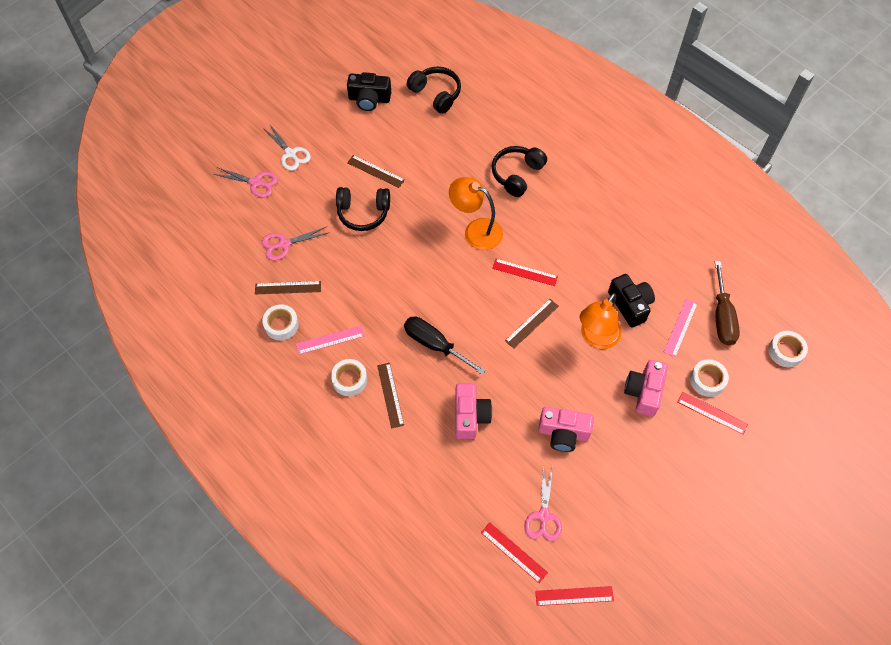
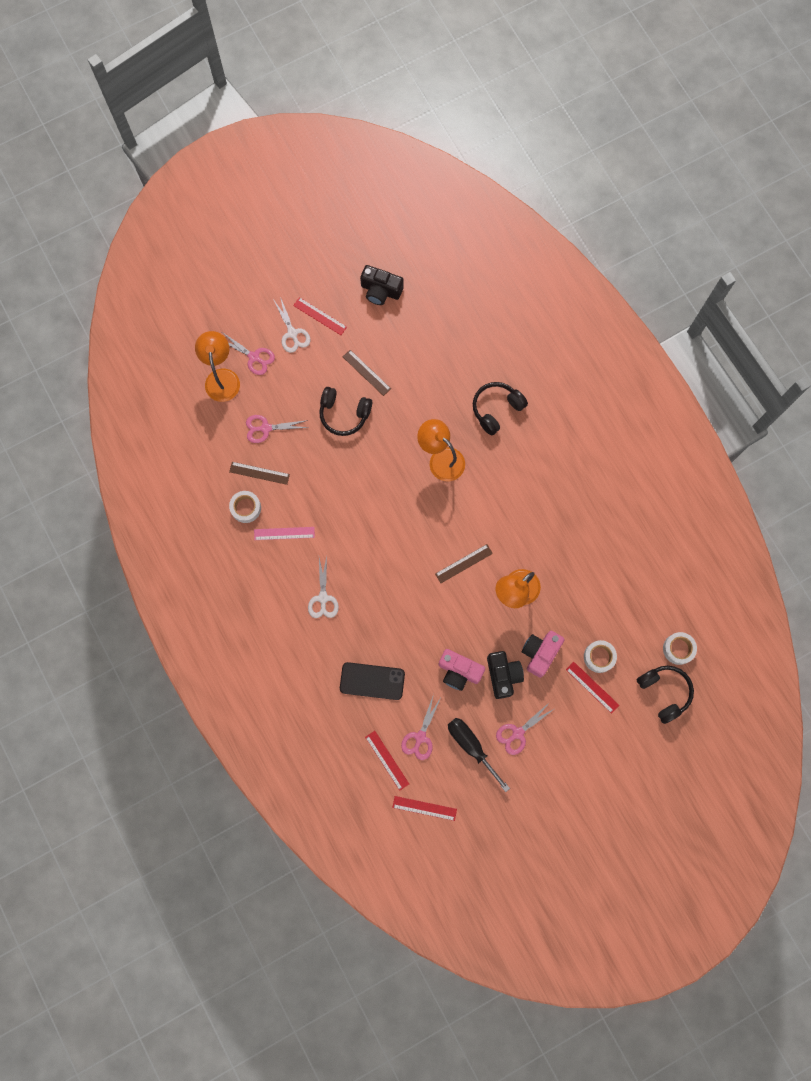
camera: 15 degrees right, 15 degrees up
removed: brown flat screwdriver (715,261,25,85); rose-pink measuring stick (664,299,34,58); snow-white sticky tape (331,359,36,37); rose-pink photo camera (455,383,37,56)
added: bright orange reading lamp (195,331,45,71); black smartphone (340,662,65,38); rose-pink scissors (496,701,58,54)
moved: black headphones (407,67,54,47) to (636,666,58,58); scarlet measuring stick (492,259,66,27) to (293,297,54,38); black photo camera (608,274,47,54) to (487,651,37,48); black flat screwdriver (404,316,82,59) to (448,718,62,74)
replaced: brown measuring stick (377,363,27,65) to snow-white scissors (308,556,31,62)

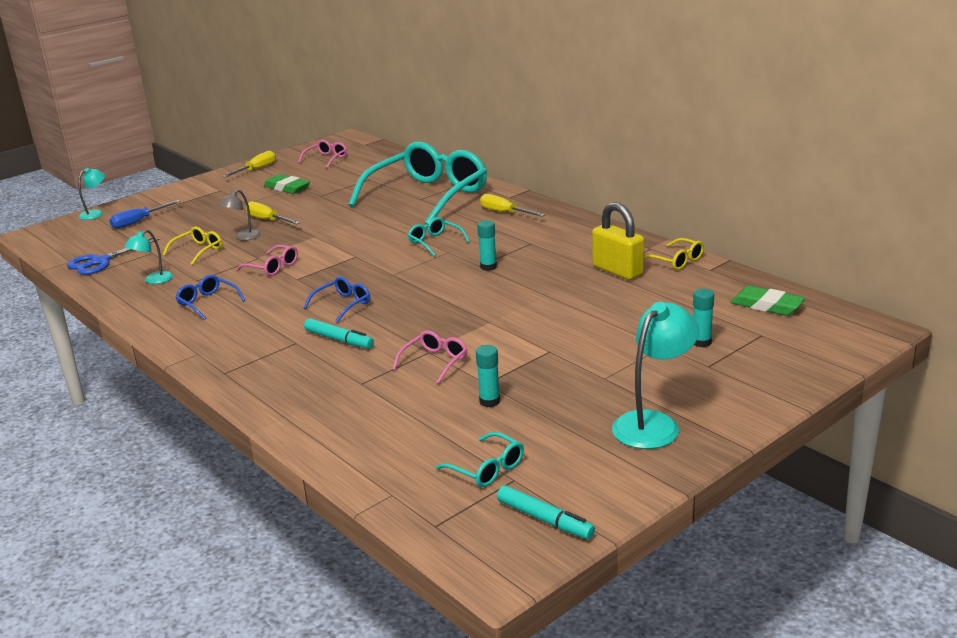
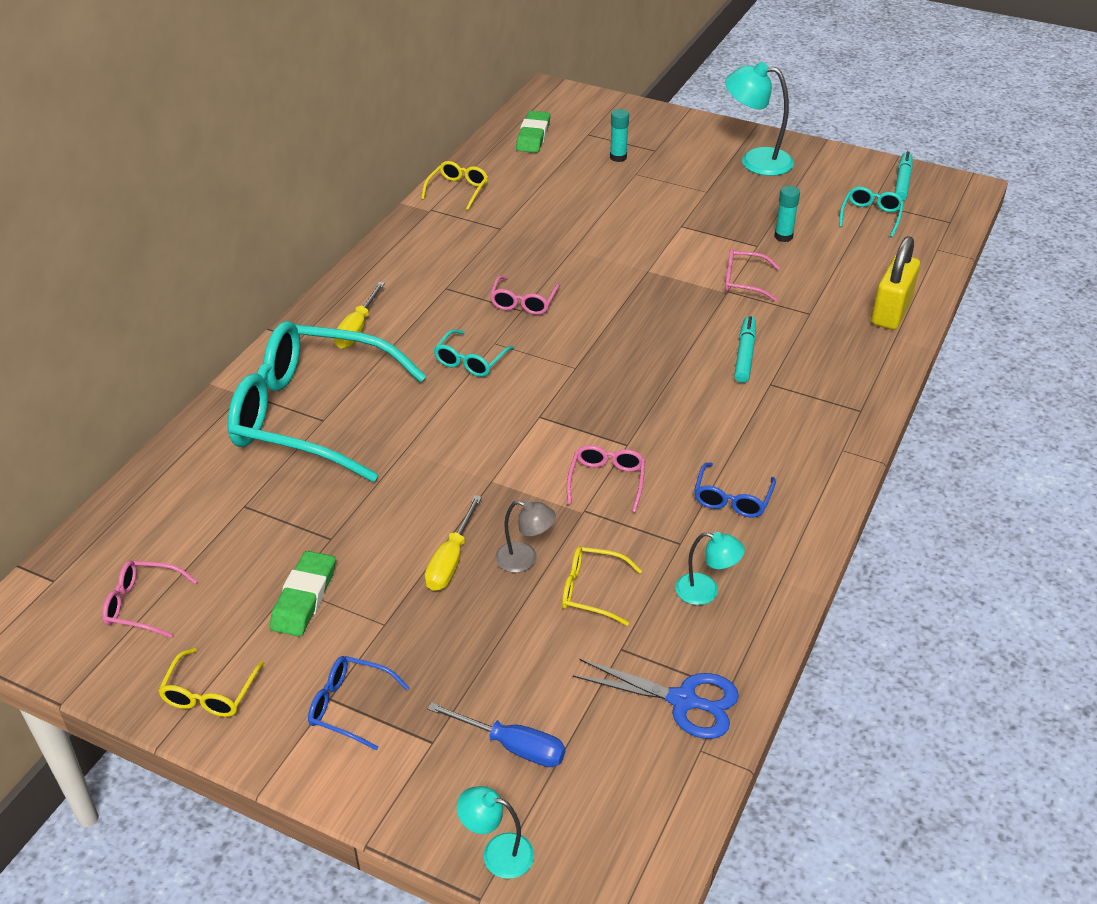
camera: 115 degrees left, 15 degrees up
moved: golden padlock (592,202,52,78) to (871,236,49,94); cobalt spectacles (304,276,66,47) to (308,656,102,94)
replaced: golden flat screwdriver (222,151,54,26) to golden spectacles (158,648,107,69); teal glue stick (477,220,20,51) to rose-pink spectacles (490,275,70,40)

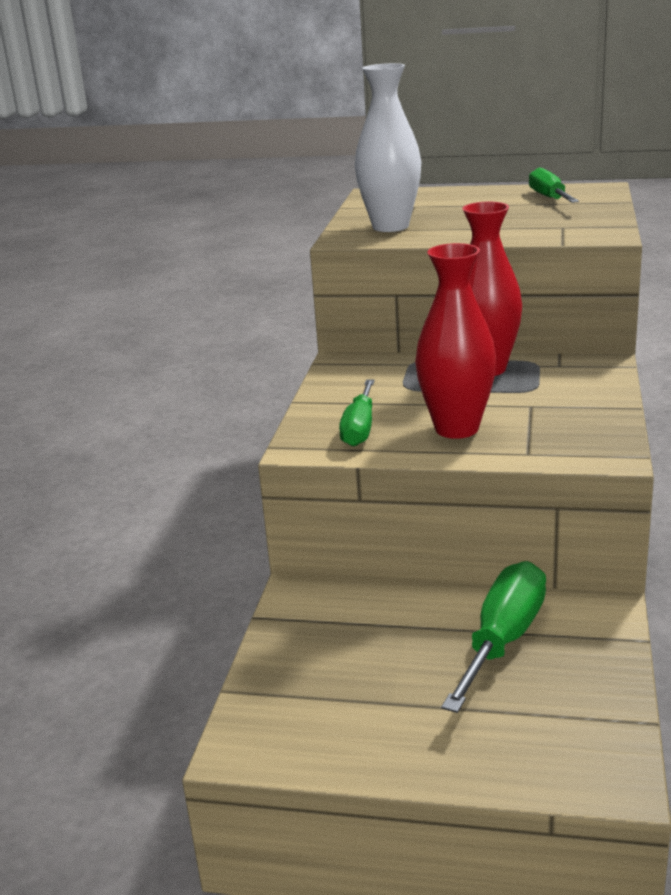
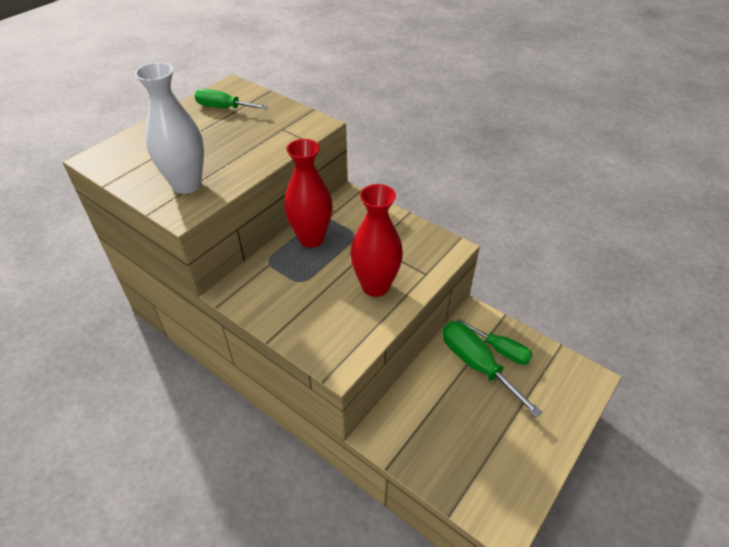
camera: 65 degrees left, 20 degrees up
moved: green flat screwdriver (339,380,36,67) to (457,319,76,46)

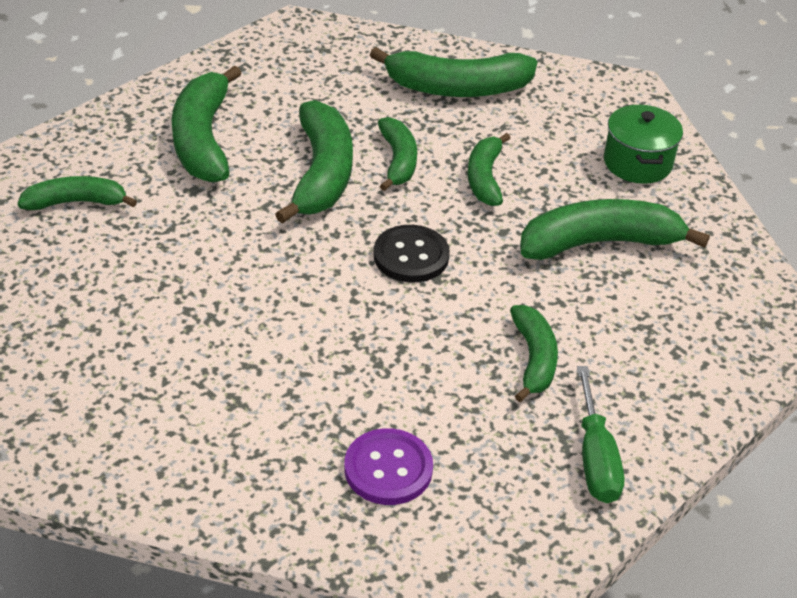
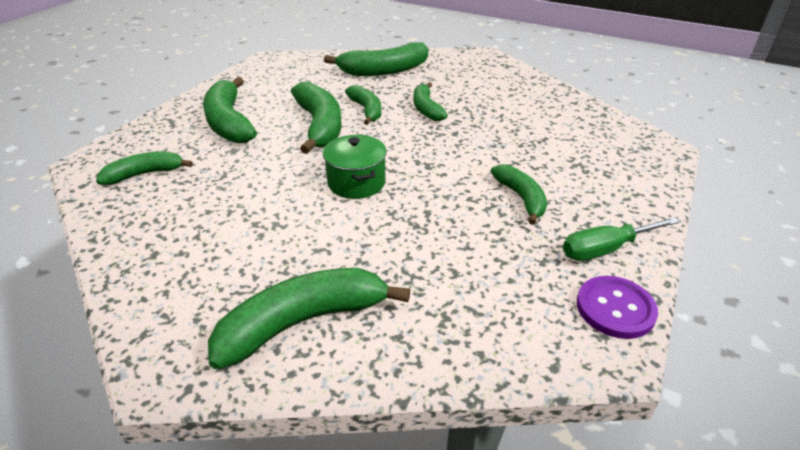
camera: 15 degrees left, 5 degrees down
removed: black sewing button (374,225,76,57)
moved: green pot (604,105,79,79) to (323,135,64,64); green banana (520,199,190,61) to (208,268,202,102); royal purple sewing button (344,428,89,77) to (577,276,81,63)
turned: green flat screwdriver (577,366,48,137) = (563,217,116,44) 90 degrees clockwise

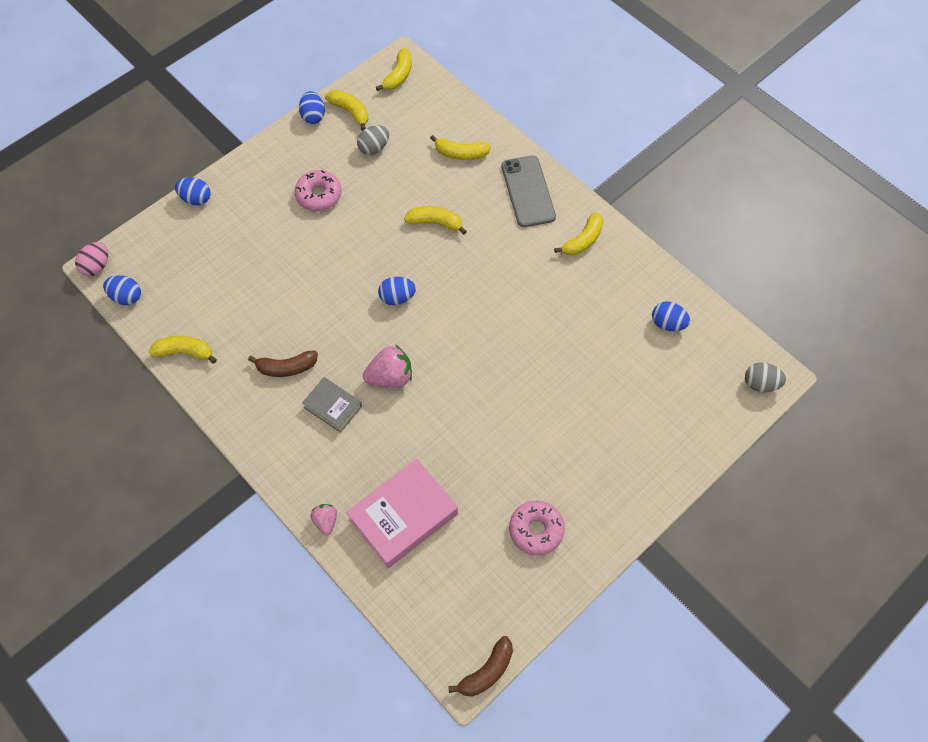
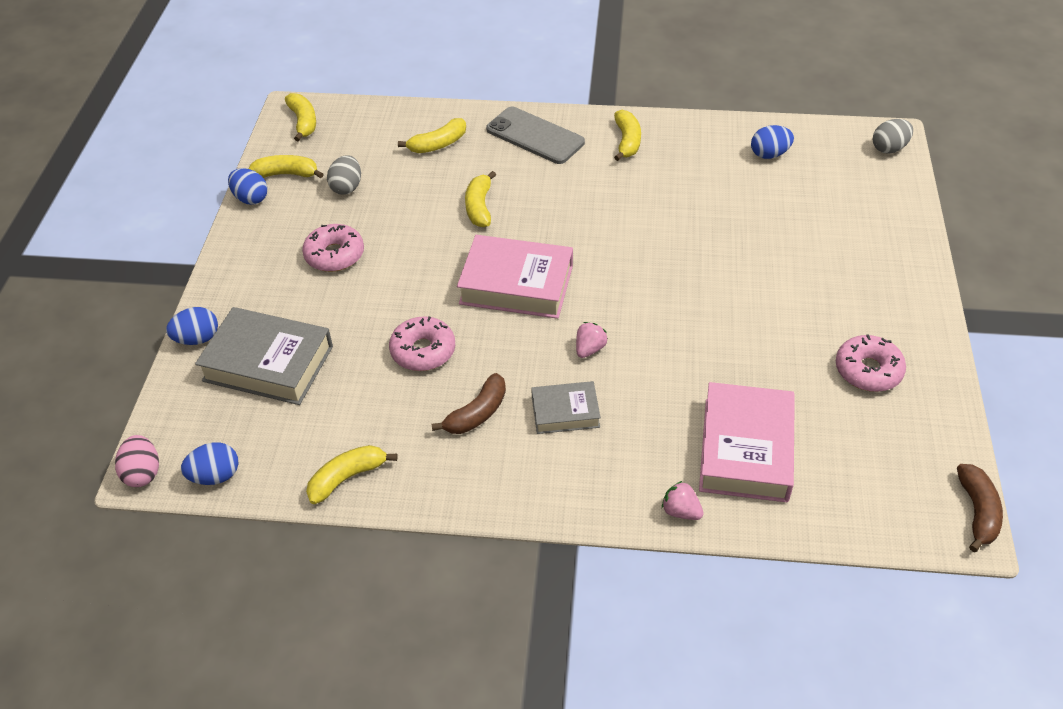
camera: 40 degrees left, 15 degrees down
added: grey book (195,307,138,98); rose-pink glazed donut (389,316,66,55)
replaced: cobalt egg shape (378,277,38,28) to rose-pink book (457,235,116,84)
turned: golden banana (404,206,63,29) = (465,171,31,56) 60 degrees counterclockwise
resized: rose-pink strawberry (363,344,49,43) = (576,322,32,36) x0.59

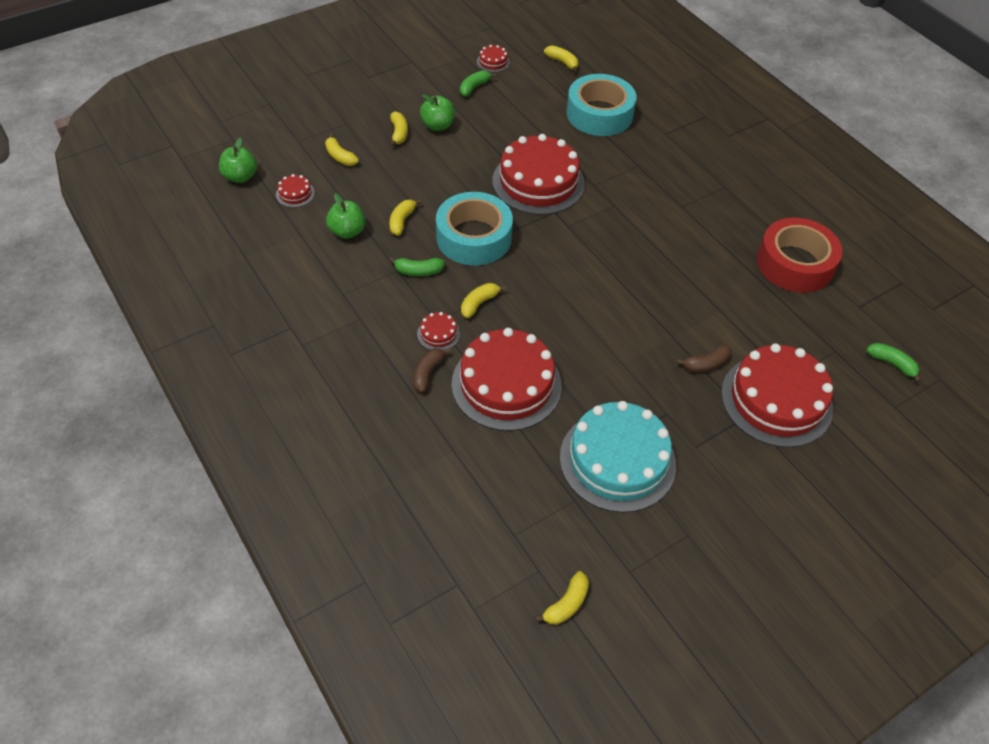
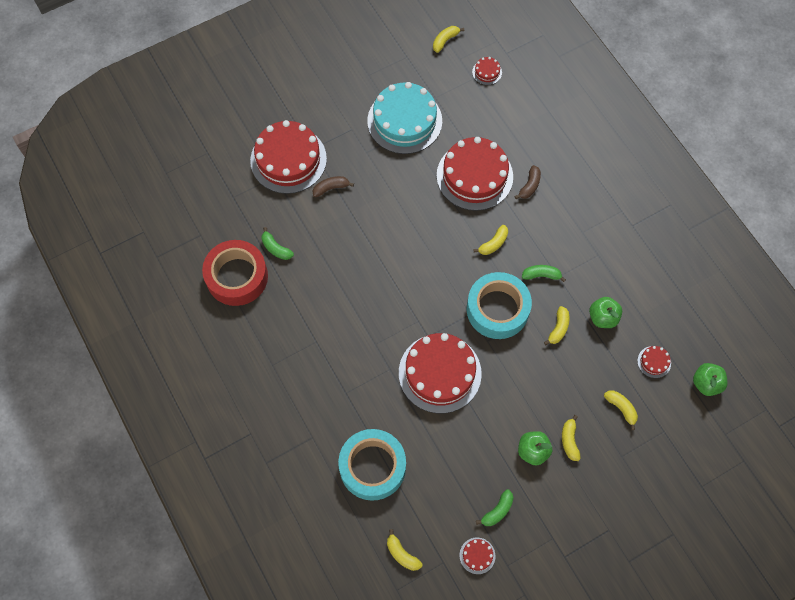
camera: 175 degrees left, 15 degrees up
moved: scarlet gateau (417,312,43,38) to (472,57,30,28); green banana (866,343,55,40) to (261,227,33,33)

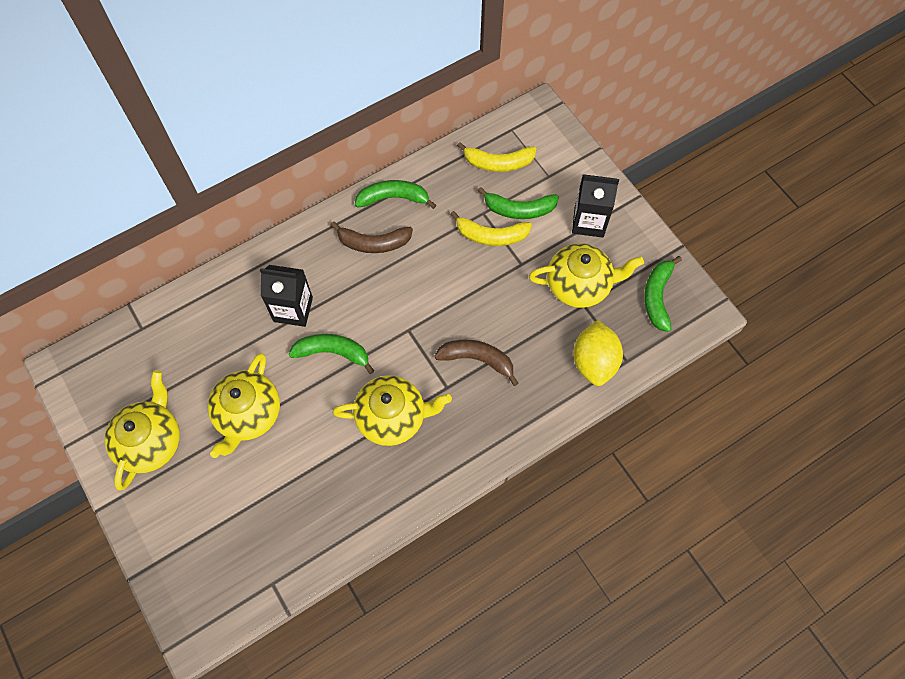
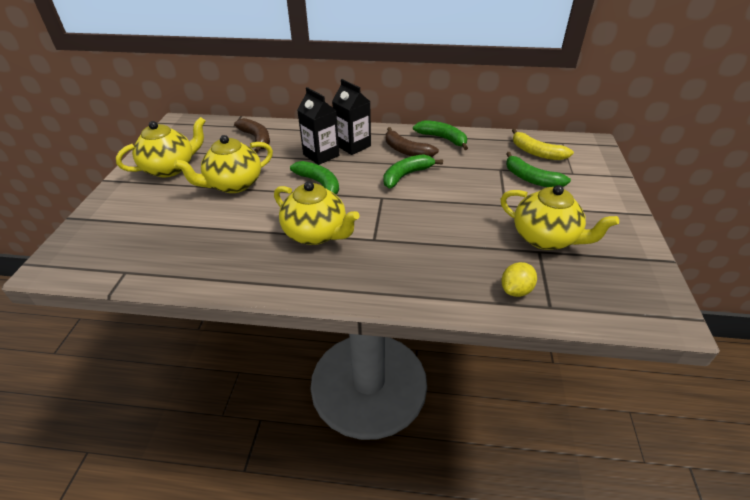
camera: 40 degrees right, 25 degrees down
removed: golden banana (450,211,82,35)
moved: black juice carton (572,174,47,64) to (332,79,39,76); green banana (644,256,38,76) to (384,154,59,34); brown banana (434,340,84,46) to (234,118,36,35)
resized: golden toy lemon (573,320,50,66) = (501,262,36,35) x0.62

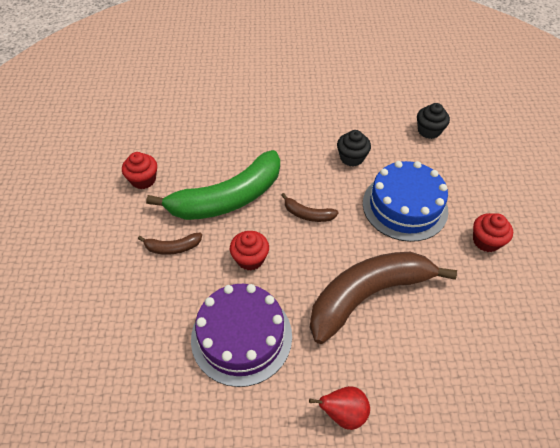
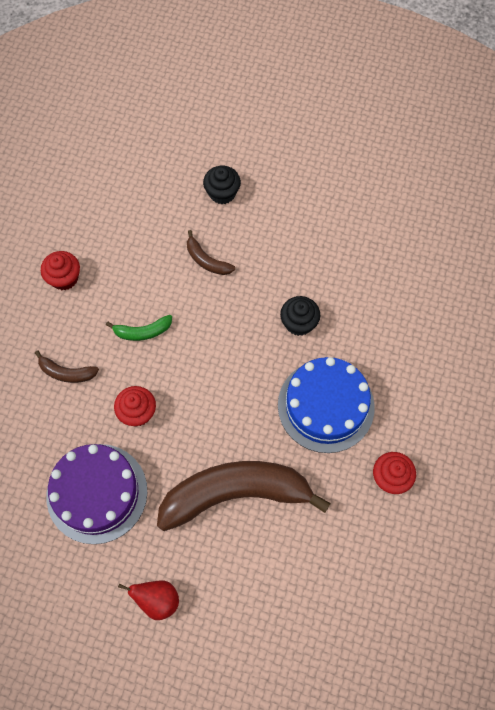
camera: 20 degrees right, 15 degrees up
moved: black muffin (417,103,33,36) to (203,166,38,38); brown banana (281,193,58,29) to (187,230,48,45)
resized: green banana (146,150,134,70) = (106,315,66,26) x0.42

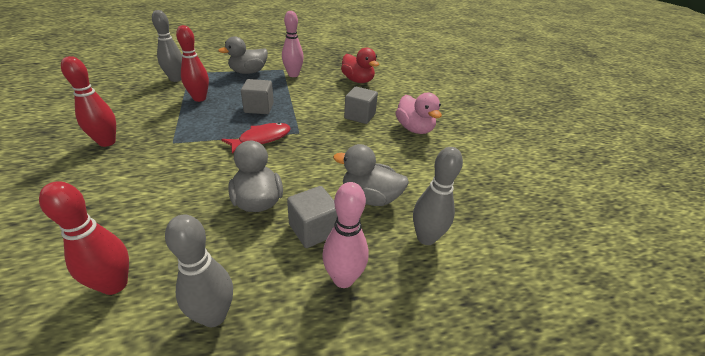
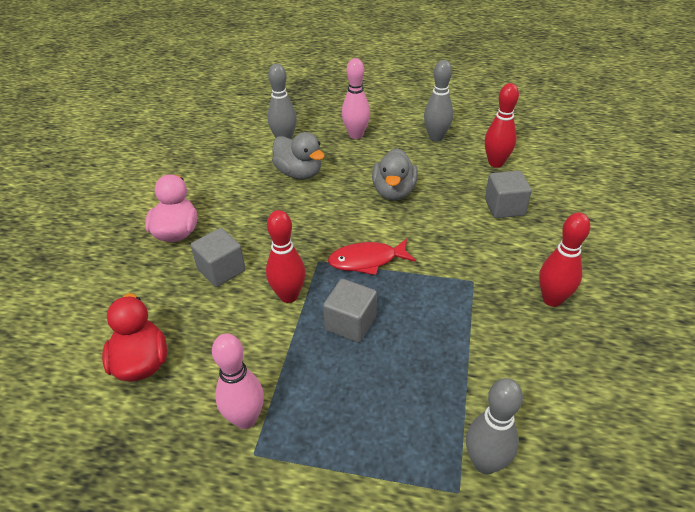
camera: 150 degrees left, 5 degrees up
removed: grey rubber duck (218,36,50,38)
moved: scarlet skittle (176,25,33,77) to (266,210,40,93); grey block (287,186,50,62) to (485,171,47,47)

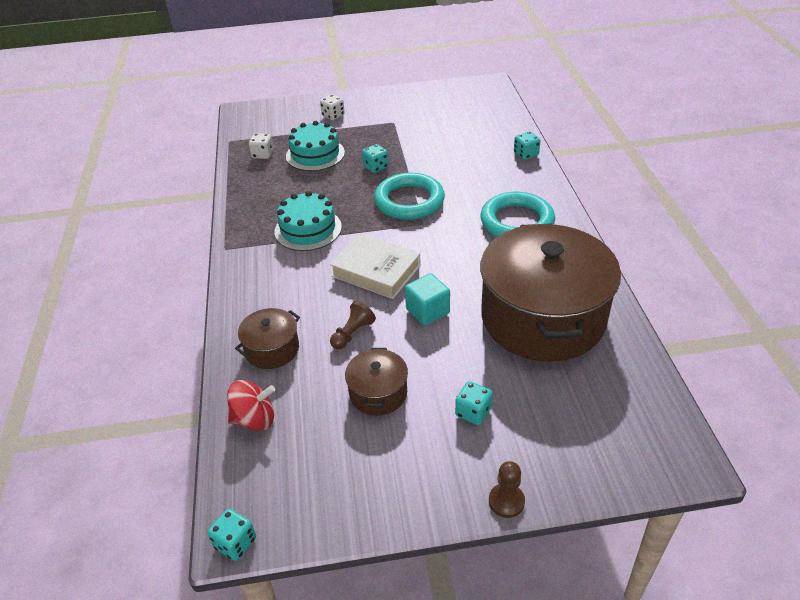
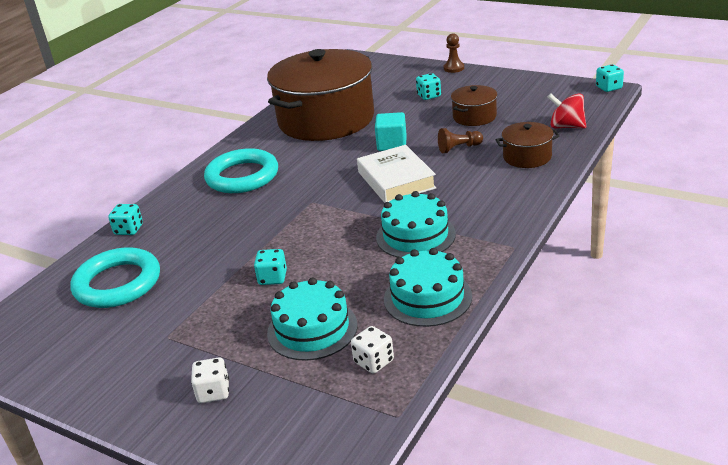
camera: 140 degrees left, 10 degrees down
added: teal gateau (384,248,88,79)
moved: teal hoop (374,173,71,47) to (70,247,90,61)

